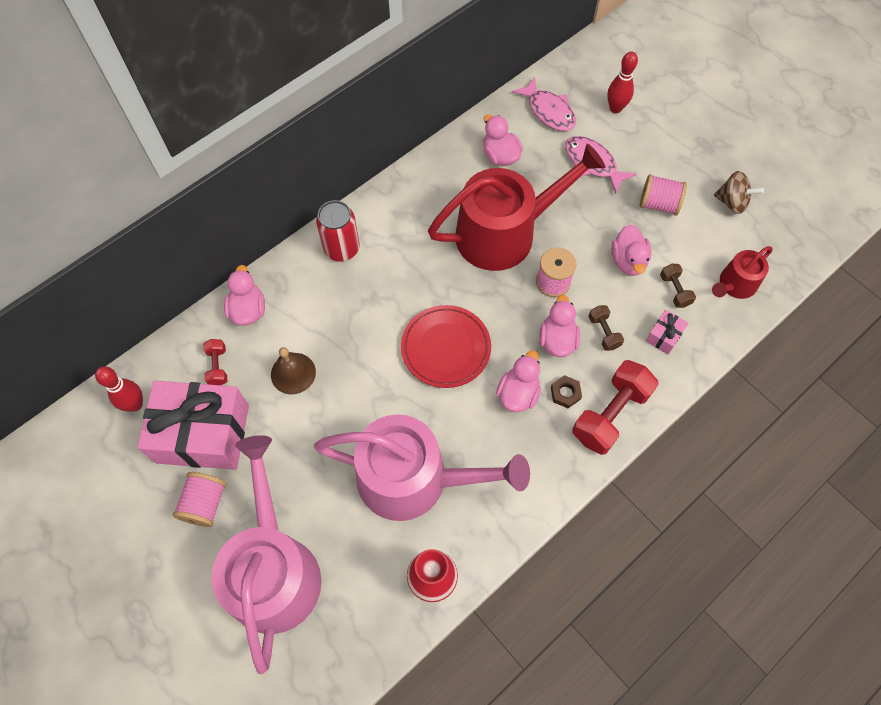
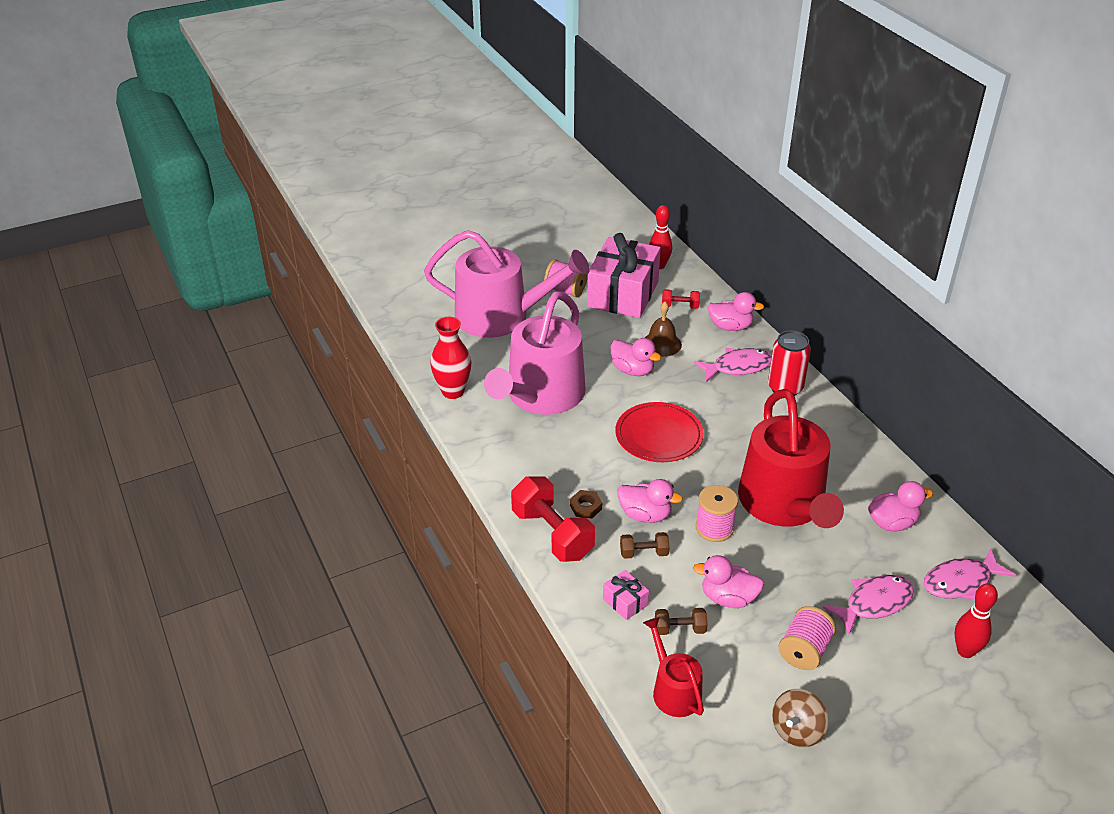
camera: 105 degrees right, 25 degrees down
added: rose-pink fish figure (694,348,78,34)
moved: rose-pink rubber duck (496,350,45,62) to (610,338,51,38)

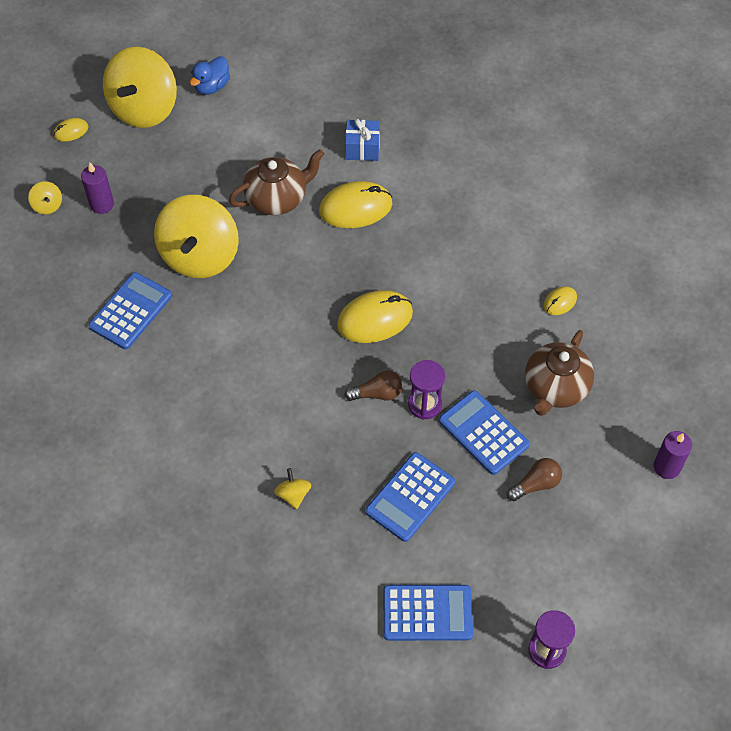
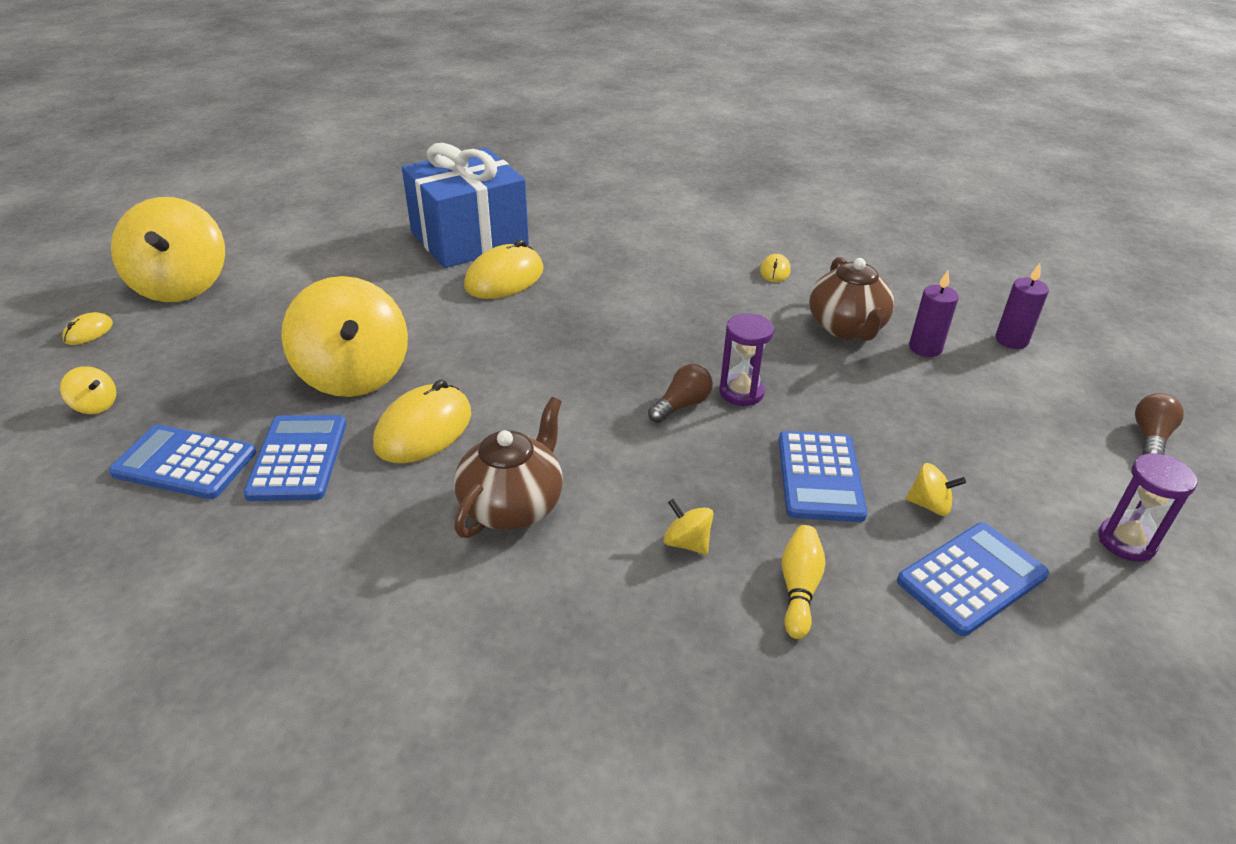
camera: 35 degrees left, 20 degrees down
removed: cobalt rubber duck (190,56,40,38)
added: golden whirligig (906,463,60,53); golden skittle (782,525,44,114)
moved: brown teapot (229,149,95,66) to (454,397,109,141); royal purple wax candle (81,163,33,51) to (909,270,50,87); golden PC mouse (337,290,76,53) to (373,379,98,84); cobalt calculator (439,390,91,85) to (109,425,147,74); brown light bulb (507,458,55,43) to (1135,393,49,62)
resized: cobalt wrapped gift (345,119,35,42) = (402,143,127,125) x2.38

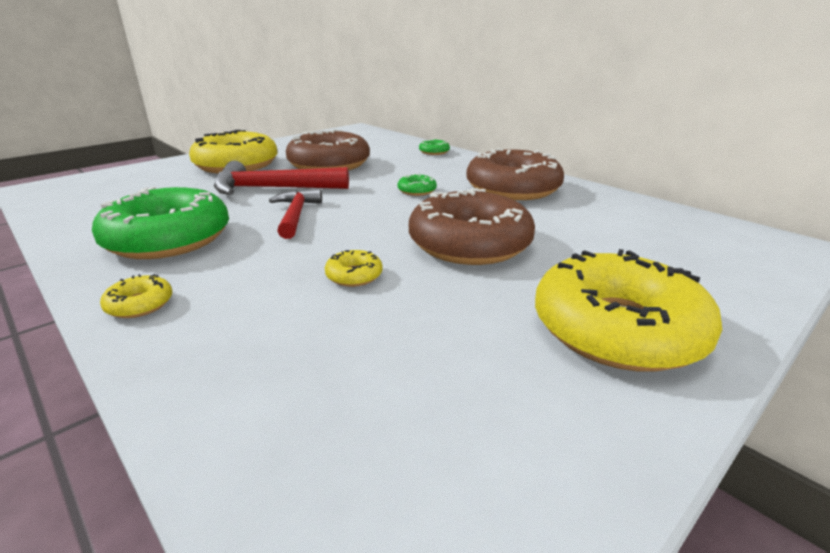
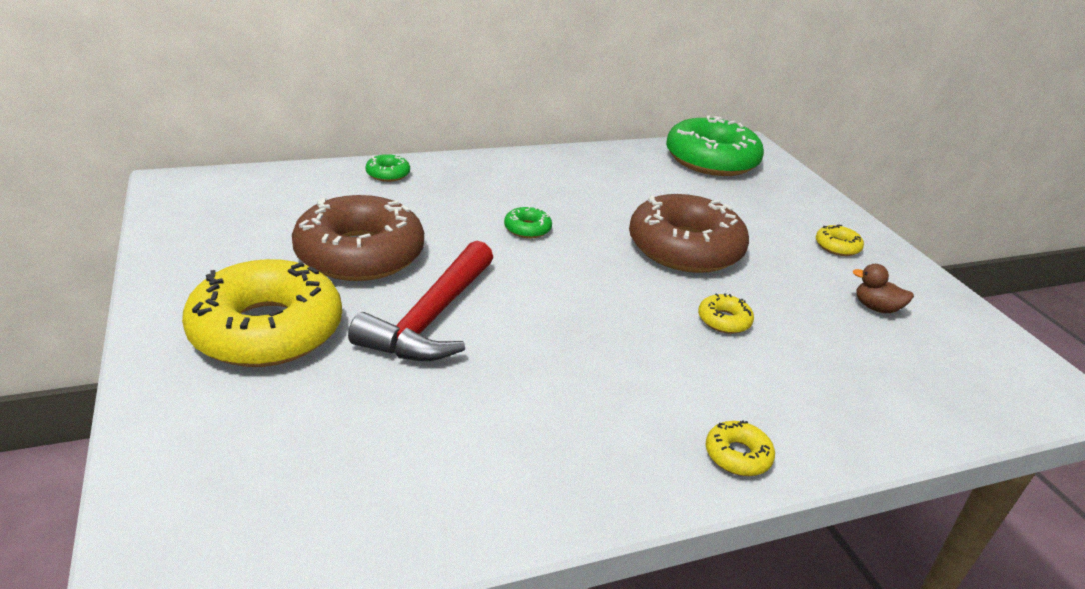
camera: 70 degrees left, 5 degrees up
removed: brown glazed donut (466,149,98,51); scarlet hammer (269,188,53,51)
added: brown rubber duck (853,264,61,49)
moved: green glazed donut (92,187,137,72) to (666,115,98,61)
resized: golden glazed donut (535,249,187,123) = (816,224,48,32) x0.41

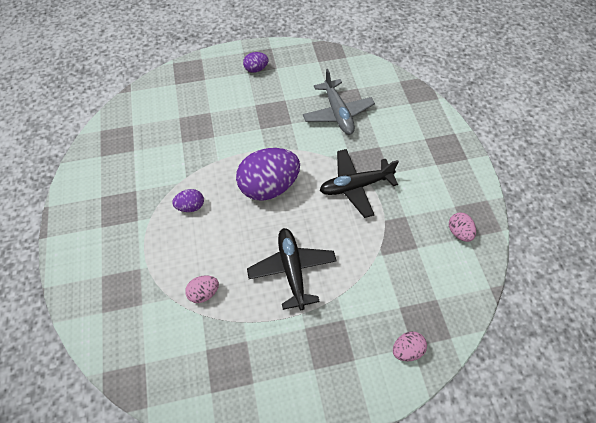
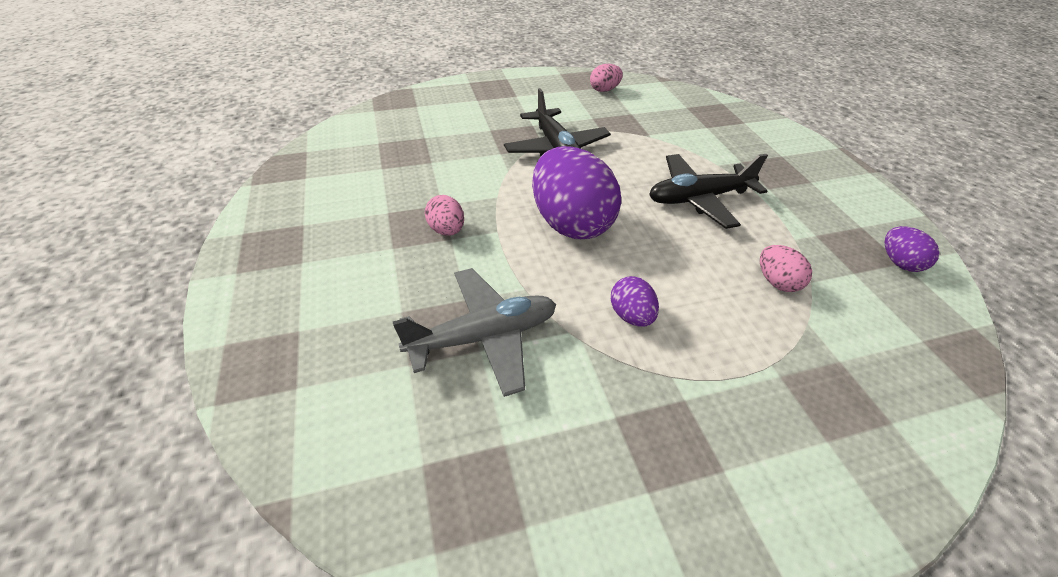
camera: 95 degrees left, 15 degrees down
moved: royal purple egg shape (243,52,26,21) to (885,226,55,46); grey plane (303,69,72,66) to (393,268,163,129); rose-pink egg shape (393,331,34,30) to (425,195,39,41)

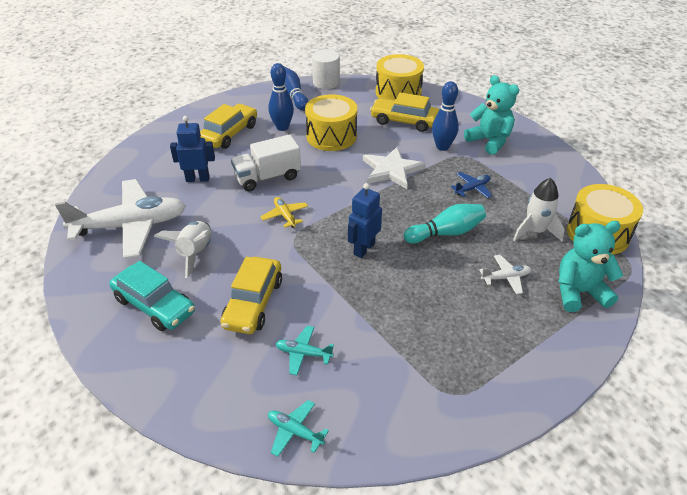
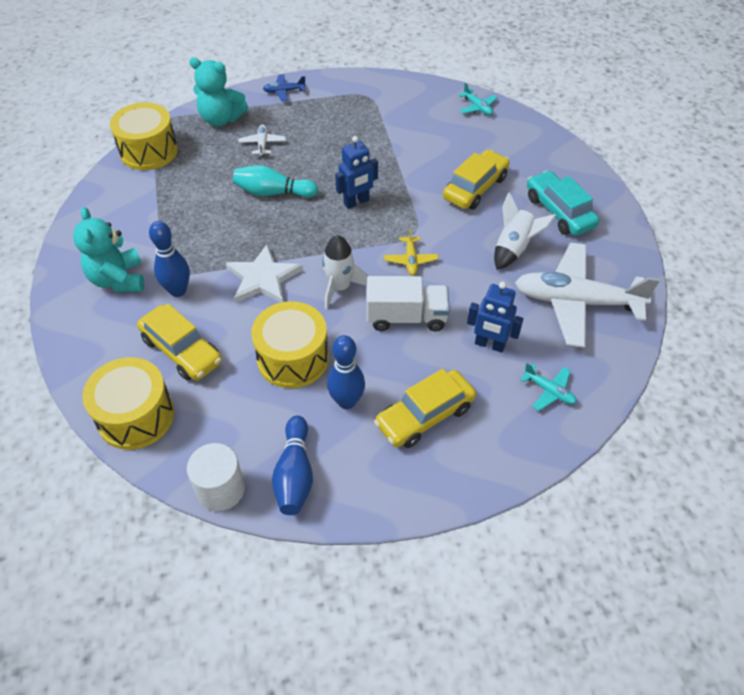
camera: 155 degrees left, 10 degrees up
moved: cobalt plane (451,172,41,26) to (263,74,43,27); snow-white spaceship (513,178,52,64) to (322,235,46,74); teal plane (276,326,58,49) to (520,363,57,48)
turned: snow-white plane (479,255,52,39) = (239,124,47,33) 75 degrees clockwise

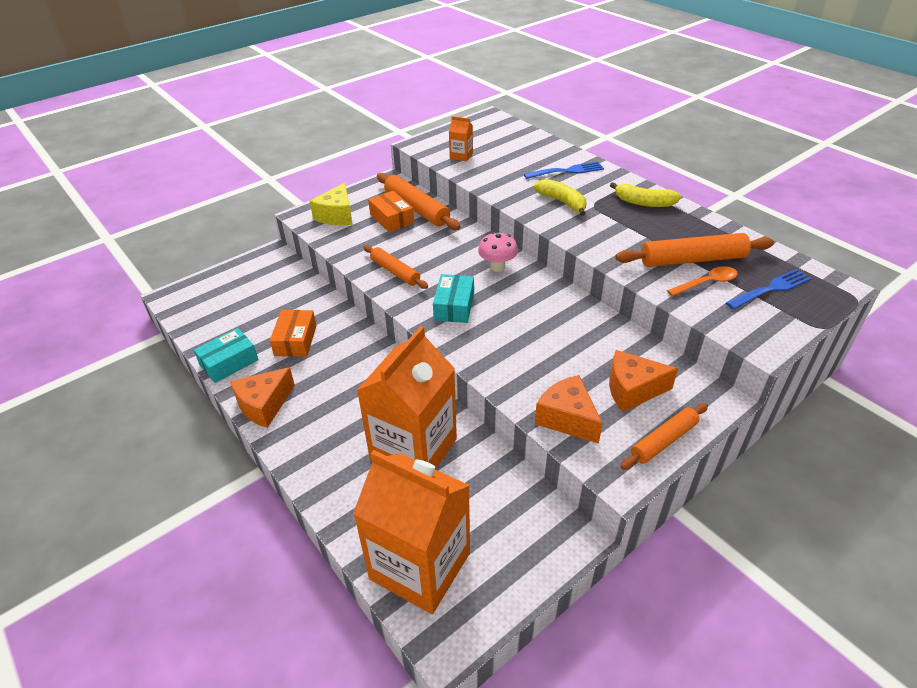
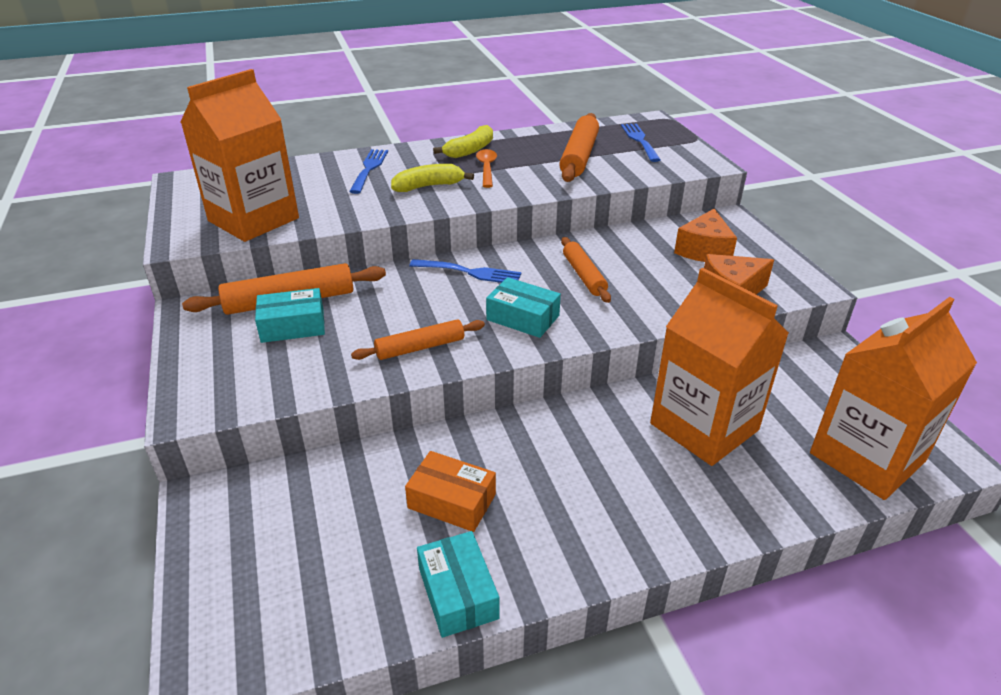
camera: 70 degrees left, 5 degrees down
removed: golden piece of cheese (310,183,43,42); bright orange piece of cheese (230,367,65,61)
moved: bright orange tablespoon (667,266,71,30) to (476,149,21,39); bright orange dough roller (620,403,88,67) to (561,237,50,66)
replaced: rose-pink toadstool (478,232,40,40) to cobalt fork (409,259,112,24)
recoloured: bright orange package (368,191,46,42) to teal package (255,288,70,55)
resized: bright orange juice carton (449,116,24,45) = (181,69,118,173) x2.43

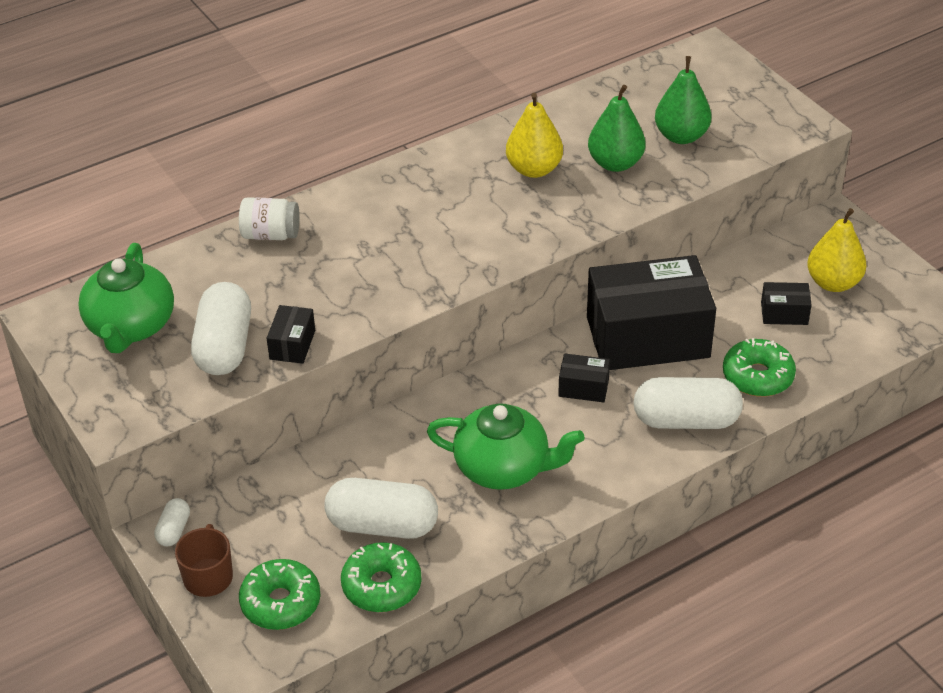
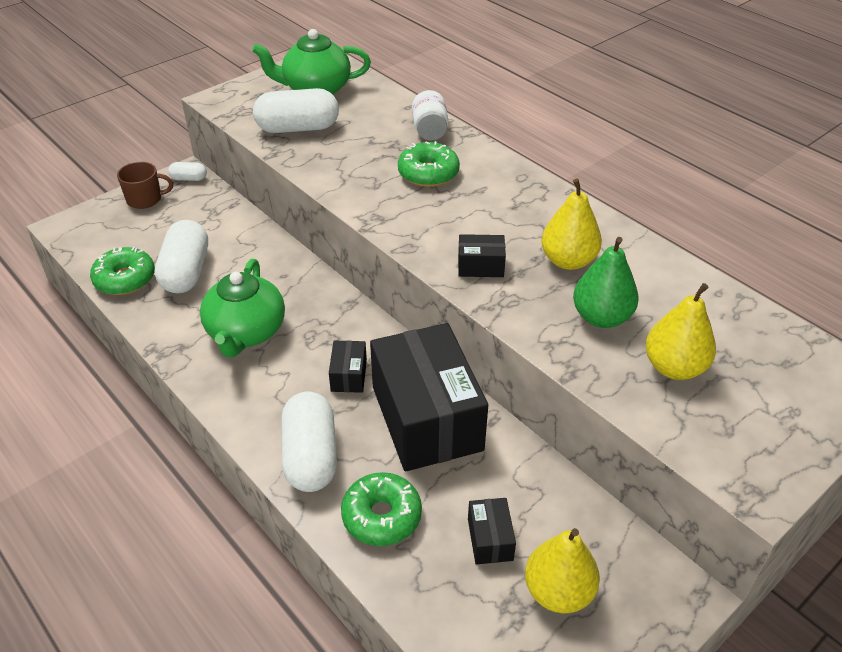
camera: 80 degrees right, 0 degrees up
moved: black package (267,305,48,59) to (458,234,48,43); green glazed donut (239,559,82,71) to (398,141,62,46)
recoloured: green toy pear (655,56,57,88) to golden toy pear (646,283,70,97)

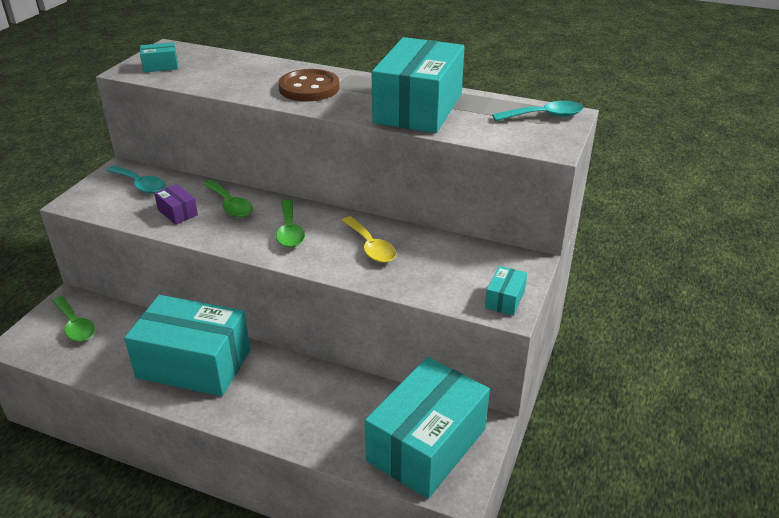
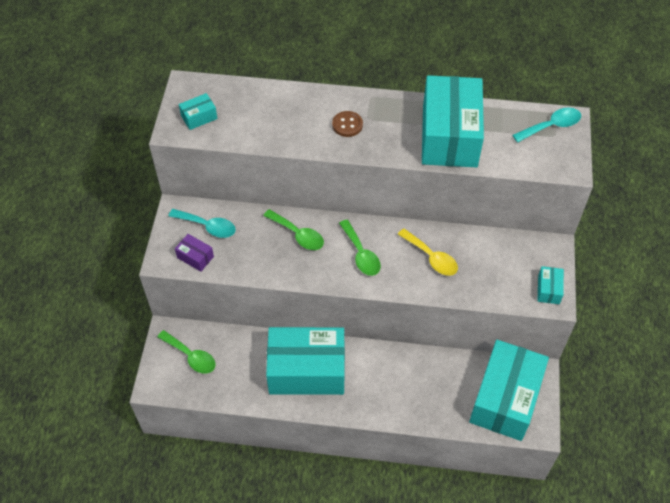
camera: 15 degrees left, 20 degrees up
moved: royal purple package (154,184,44,41) to (175,234,39,38)
resized: brown sewing button (278,69,61,32) = (332,111,31,26) x0.58

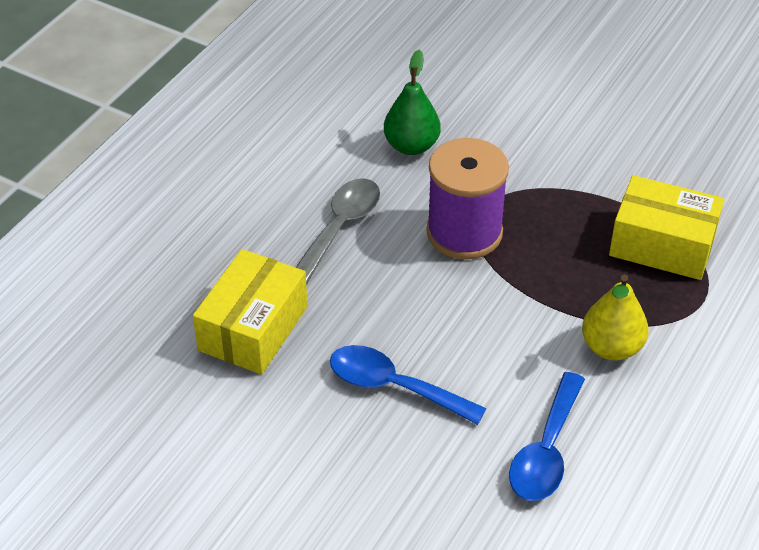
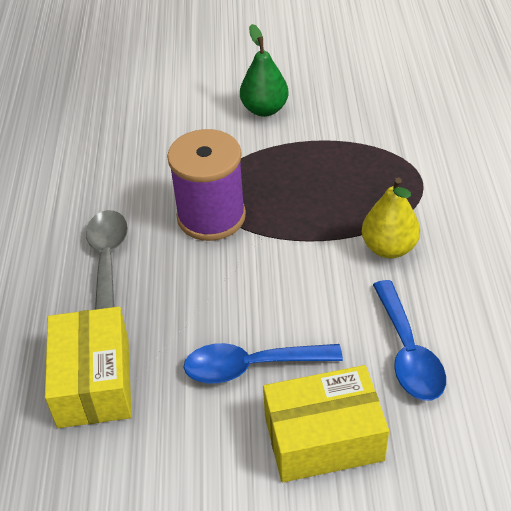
camera: 30 degrees left, 0 degrees up
moved: green toy pear (384,50,57,105) to (240,24,49,93); golden package (609,175,115,105) to (263,365,126,117)

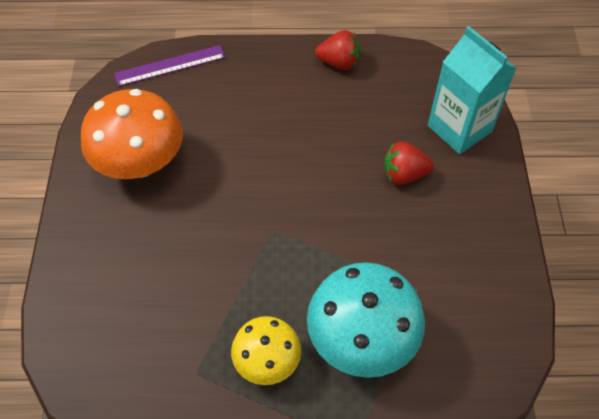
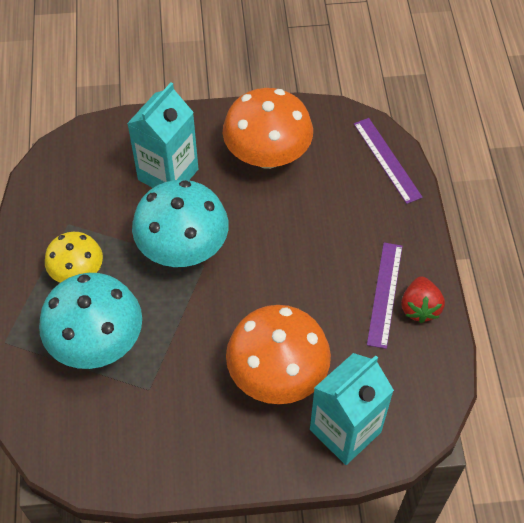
camera: 85 degrees right, 0 degrees up
added: teal juice carton (127,83,71,105); teal toadstool (132,180,97,87); royal purple measuring stick (367,242,35,107)
replaced: scarlet strawberry (384,141,50,44) to bright orange toadstool (226,305,105,99)

